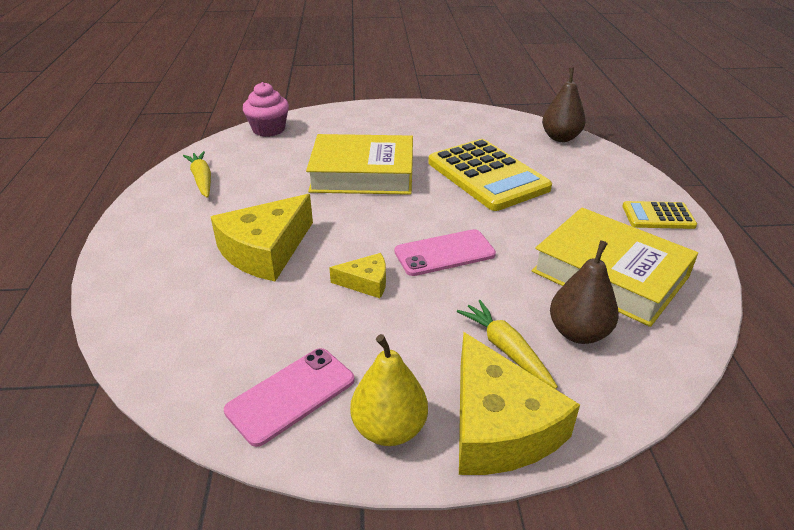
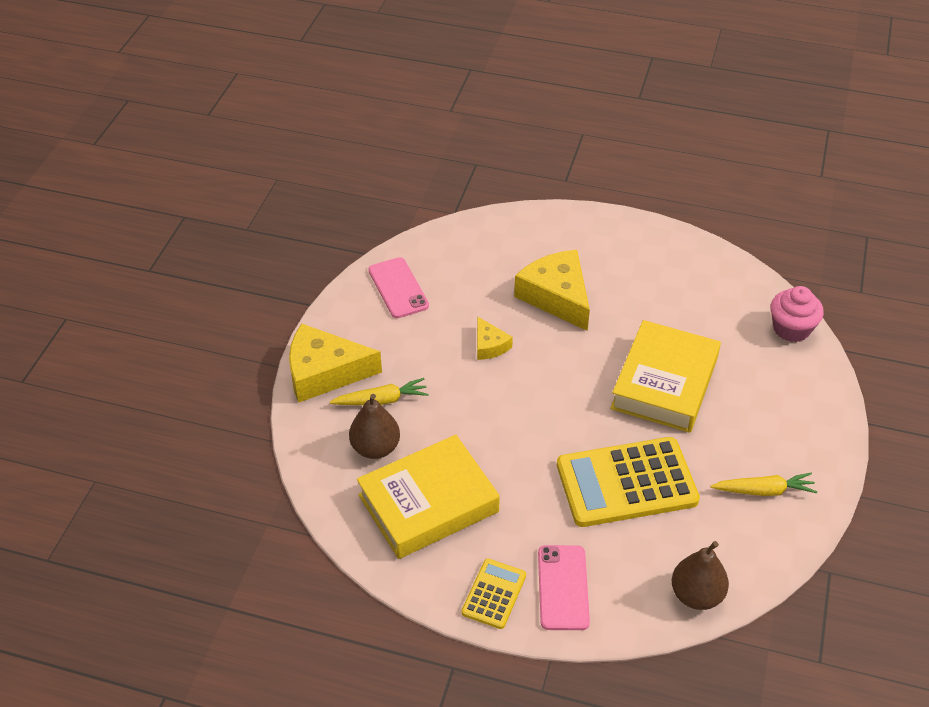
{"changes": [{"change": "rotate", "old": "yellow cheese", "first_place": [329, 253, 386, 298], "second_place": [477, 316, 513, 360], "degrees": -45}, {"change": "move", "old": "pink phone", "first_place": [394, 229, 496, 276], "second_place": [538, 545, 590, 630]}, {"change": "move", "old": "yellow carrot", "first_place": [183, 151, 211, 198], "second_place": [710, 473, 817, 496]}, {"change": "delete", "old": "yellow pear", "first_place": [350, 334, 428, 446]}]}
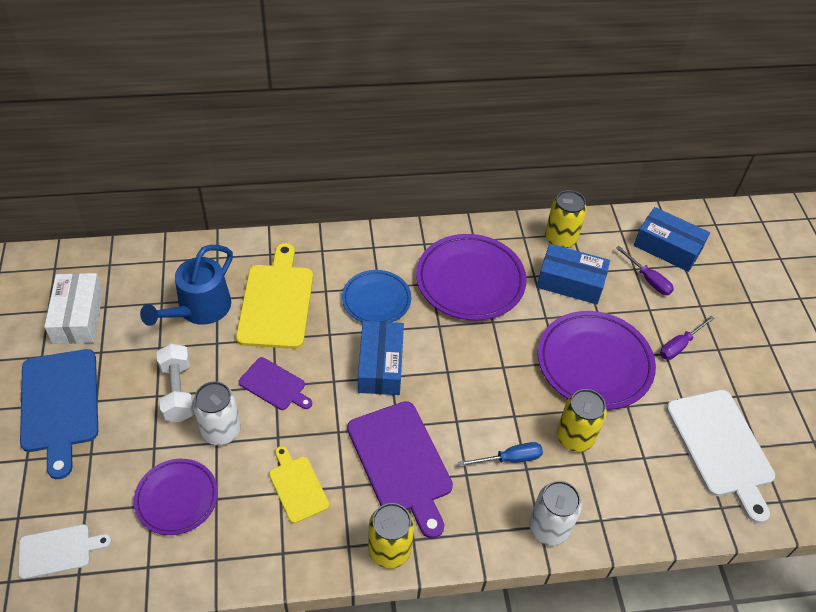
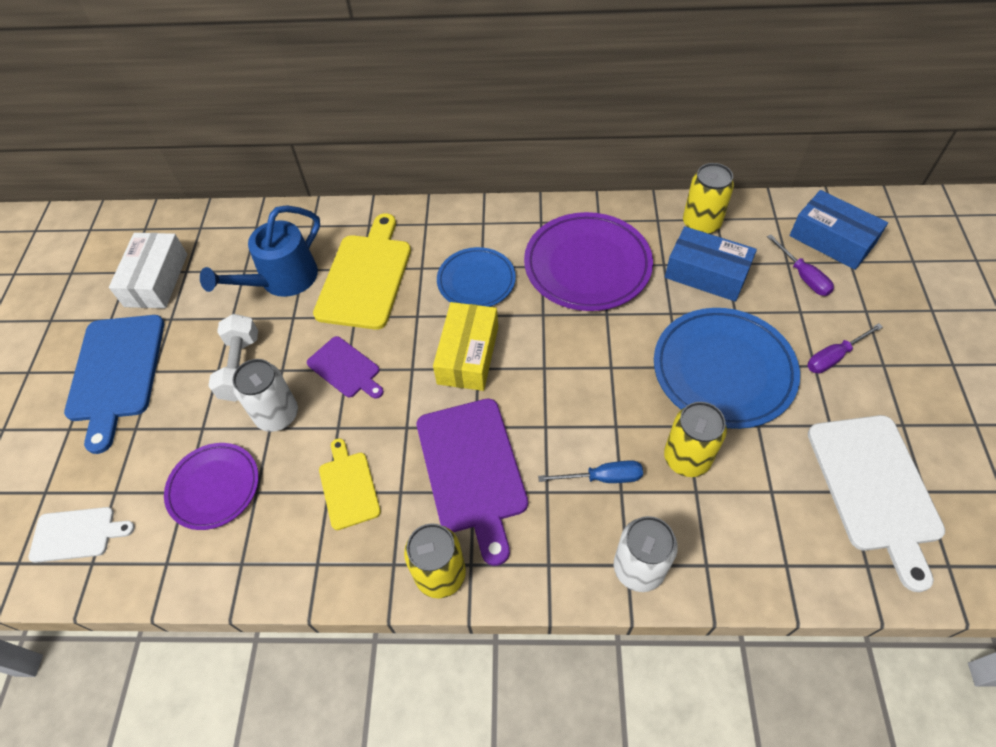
{"changes": [{"change": "recolor", "old": "blue box", "new": "yellow box", "first_place": [358, 321, 404, 395], "second_place": [433, 302, 498, 391]}, {"change": "recolor", "old": "purple plate", "new": "blue plate", "first_place": [538, 311, 656, 410], "second_place": [654, 308, 800, 429]}]}
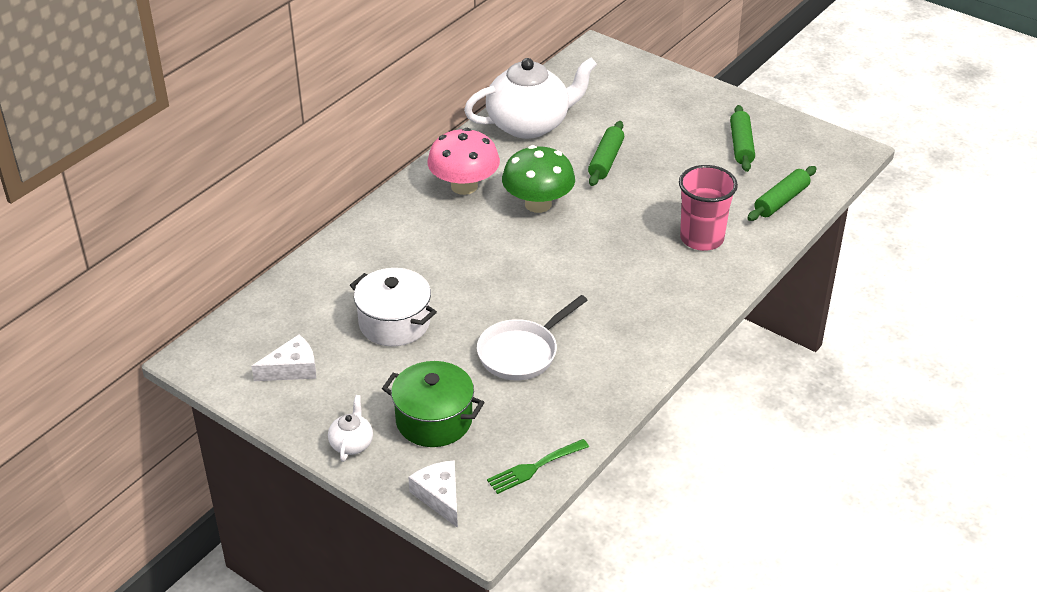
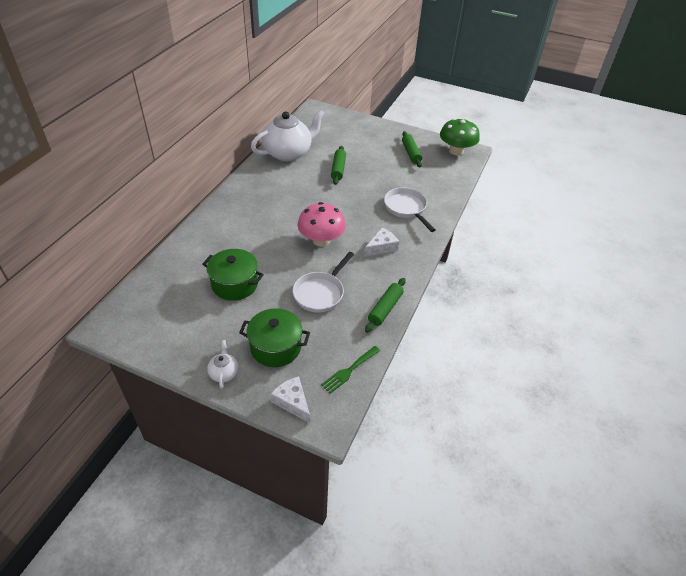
{"changes": [{"change": "recolor", "old": "white pot", "new": "green pot", "first_place": [350, 268, 437, 346], "second_place": [203, 249, 264, 301]}, {"change": "move", "old": "pink mushroom", "first_place": [428, 128, 500, 195], "second_place": [298, 202, 346, 247]}, {"change": "move", "old": "white cheese", "first_place": [251, 335, 316, 381], "second_place": [364, 228, 399, 257]}, {"change": "move", "old": "green rolling pin", "first_place": [747, 166, 817, 221], "second_place": [365, 278, 406, 333]}, {"change": "replace", "old": "pink cup", "new": "white pan", "first_place": [679, 165, 738, 251], "second_place": [384, 188, 436, 232]}, {"change": "move", "old": "green mushroom", "first_place": [502, 145, 575, 213], "second_place": [440, 118, 480, 156]}]}
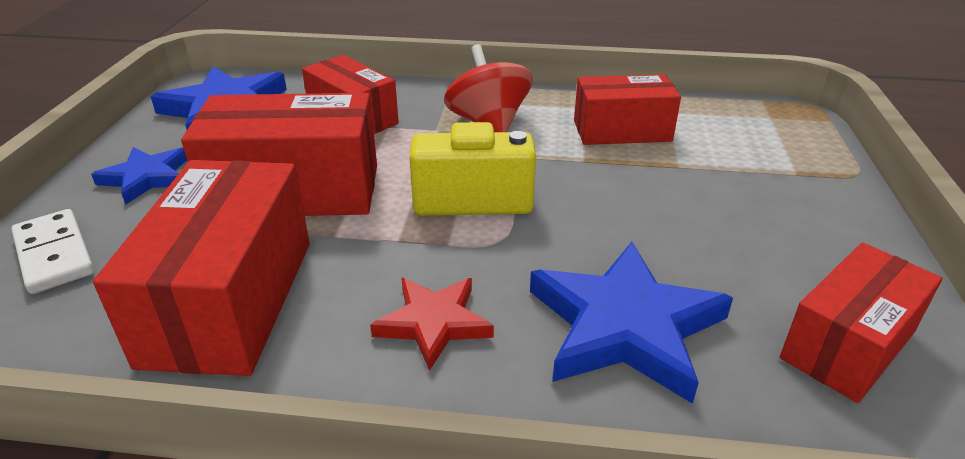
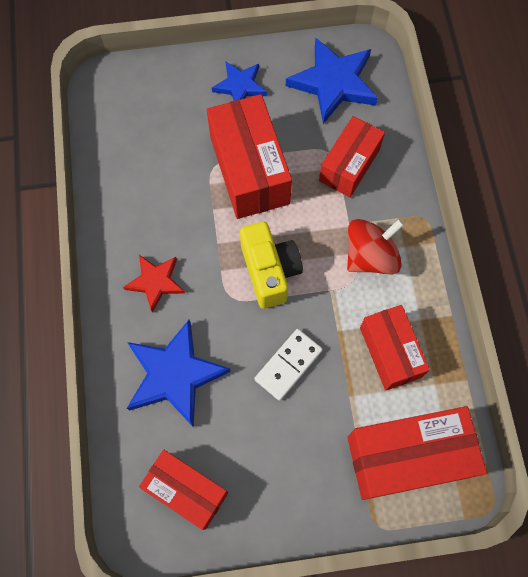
{"changes": [{"change": "move", "old": "white domino", "first_place": [11, 209, 94, 294], "second_place": [255, 329, 323, 401]}, {"change": "move", "old": "red box", "first_place": [93, 160, 310, 376], "second_place": [347, 406, 487, 500]}]}
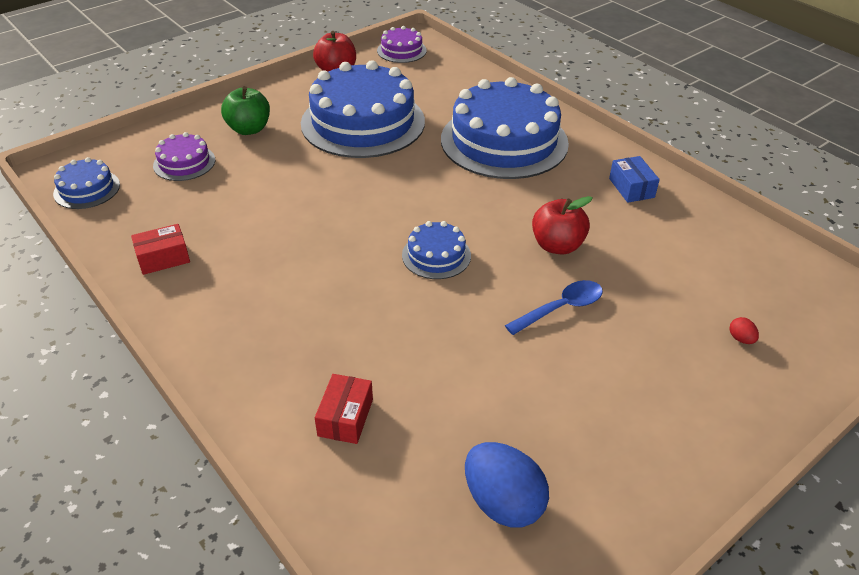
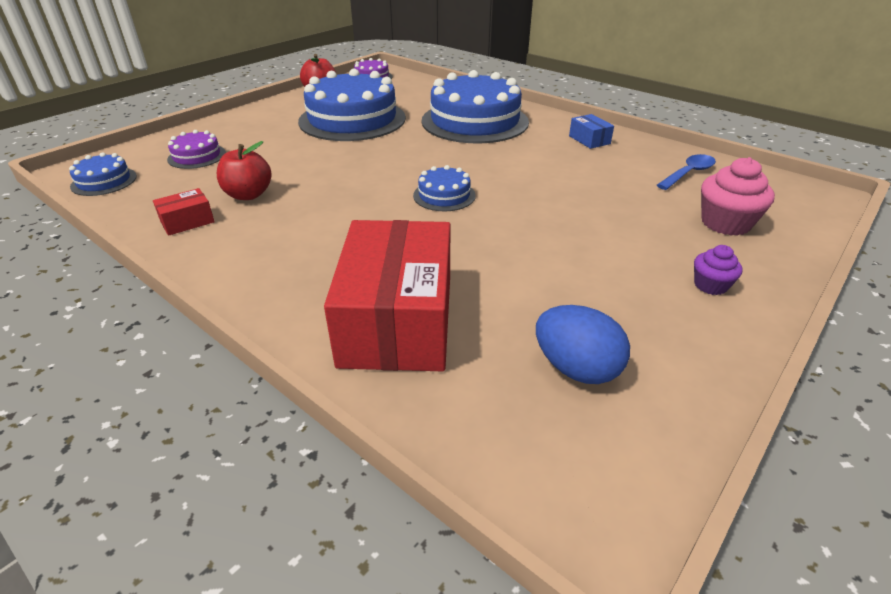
{"changes": [{"change": "move", "old": "red apple", "first_place": [532, 196, 593, 254], "second_place": [217, 141, 272, 200]}, {"change": "resize", "old": "red box", "first_place": [315, 374, 373, 444], "second_place": [324, 220, 450, 371], "factor": 2.43}, {"change": "move", "old": "blue spoon", "first_place": [505, 280, 603, 335], "second_place": [657, 154, 716, 190]}, {"change": "insert", "new": "purple cupcake", "second_place": [694, 245, 743, 295]}, {"change": "replace", "old": "red egg", "new": "pink cupcake", "first_place": [729, 317, 759, 344], "second_place": [701, 157, 775, 236]}, {"change": "delete", "old": "green apple", "first_place": [221, 86, 270, 135]}]}
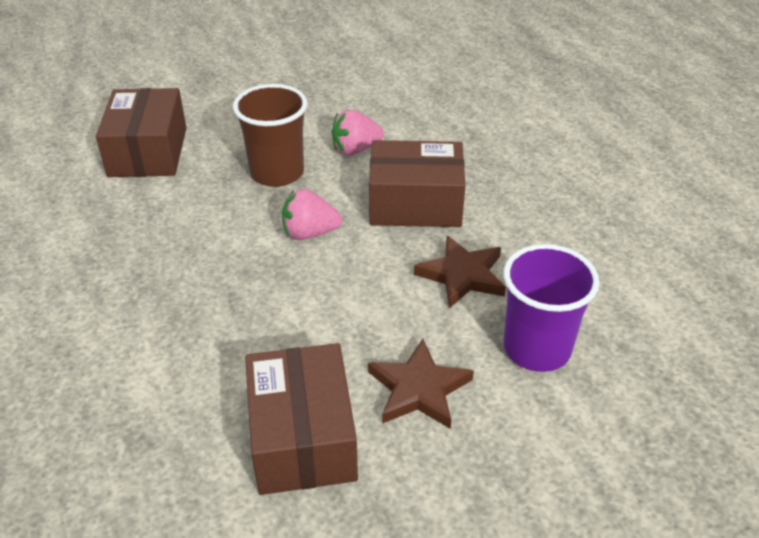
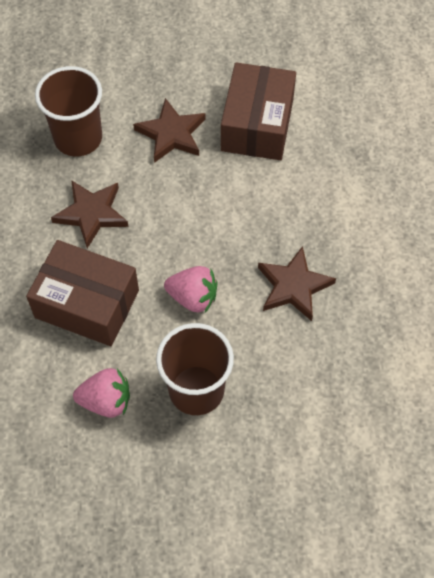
{"changes": [{"change": "recolor", "old": "purple cup", "new": "brown cup", "first_place": [503, 244, 599, 372], "second_place": [35, 66, 102, 157]}, {"change": "insert", "new": "brown star", "second_place": [258, 246, 336, 321]}, {"change": "delete", "old": "brown box", "first_place": [96, 88, 186, 177]}]}
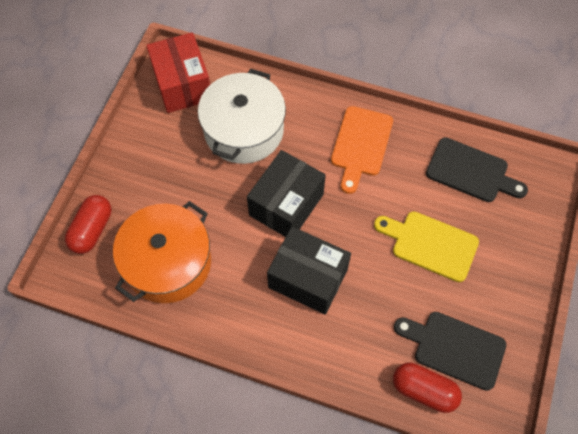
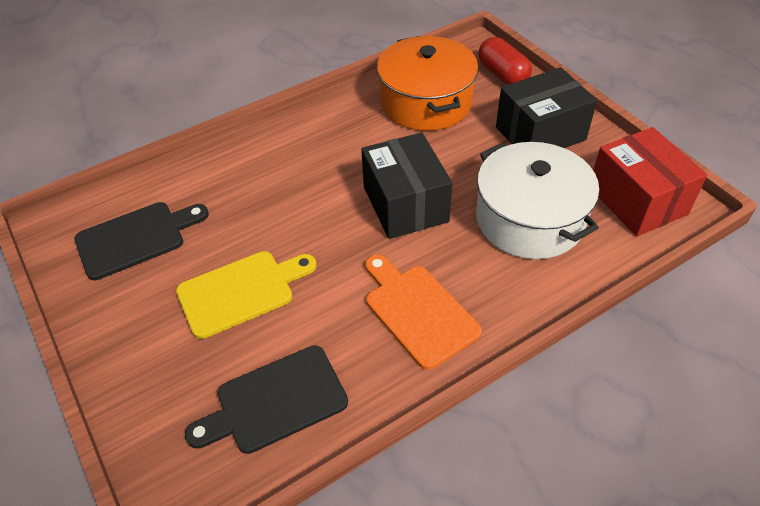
{"changes": [{"change": "move", "old": "black box", "first_place": [267, 226, 351, 315], "second_place": [496, 67, 597, 148]}, {"change": "rotate", "old": "red box", "first_place": [146, 32, 210, 113], "second_place": [593, 127, 707, 236], "degrees": 45}, {"change": "delete", "old": "red capsule", "first_place": [393, 362, 462, 413]}]}
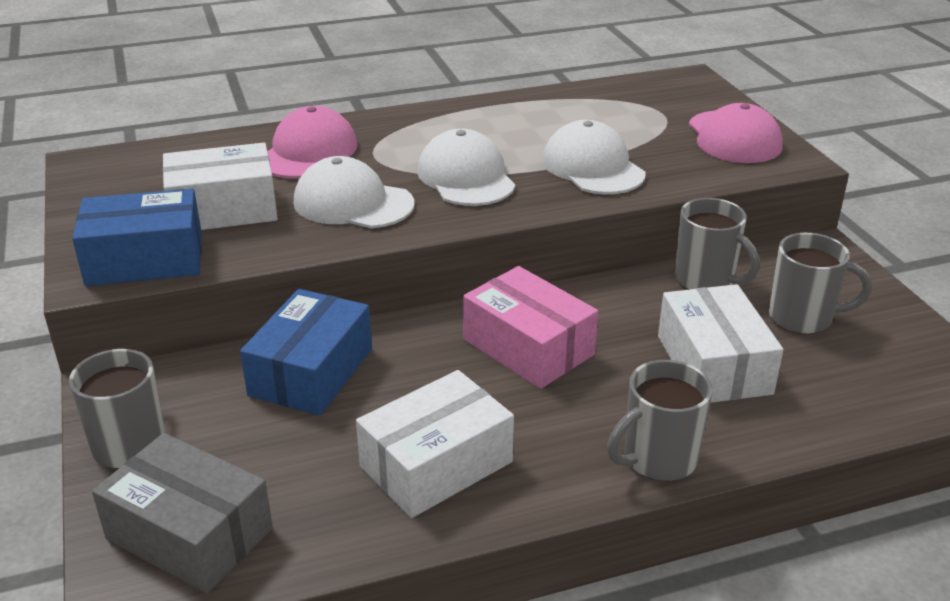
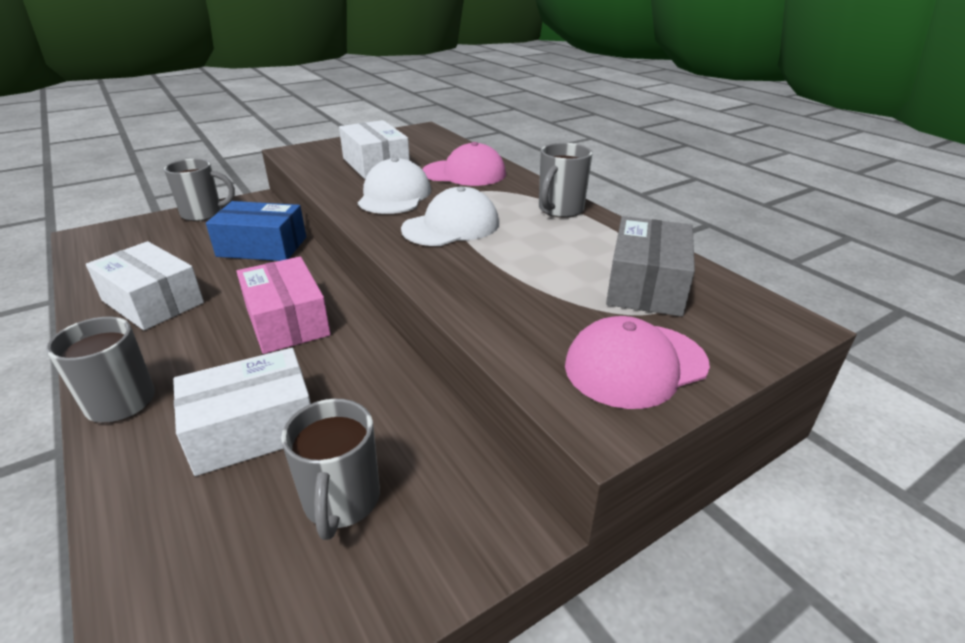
{"changes": [{"change": "rotate", "old": "pink box", "first_place": [463, 266, 598, 389], "second_place": [236, 256, 331, 354], "degrees": -60}, {"change": "move", "old": "grey mug", "first_place": [675, 198, 760, 290], "second_place": [539, 143, 593, 218]}, {"change": "move", "old": "grey box", "first_place": [92, 433, 273, 593], "second_place": [606, 216, 695, 317]}, {"change": "delete", "old": "blue box", "first_place": [72, 189, 202, 286]}, {"change": "delete", "old": "white cap", "first_place": [542, 120, 645, 194]}]}
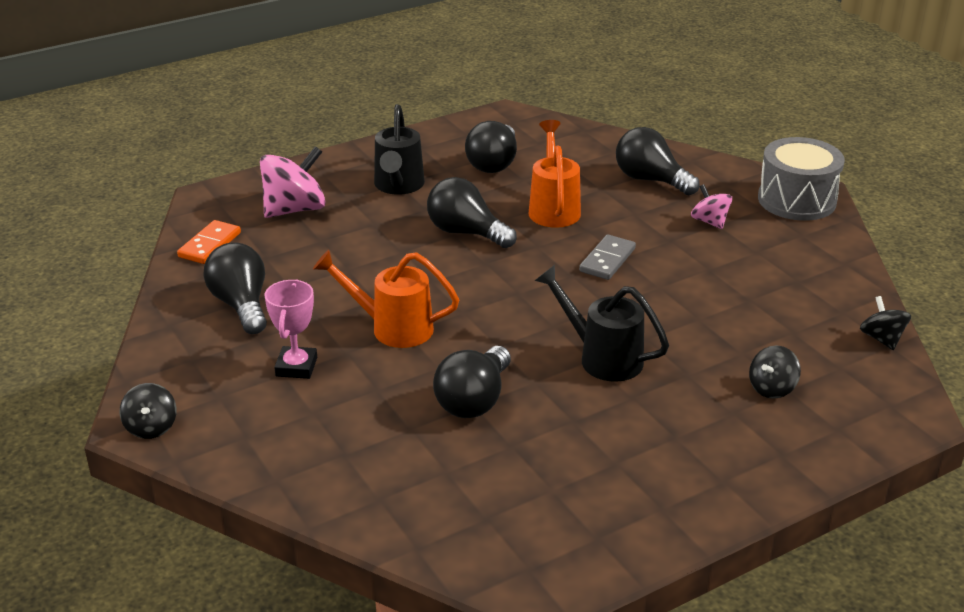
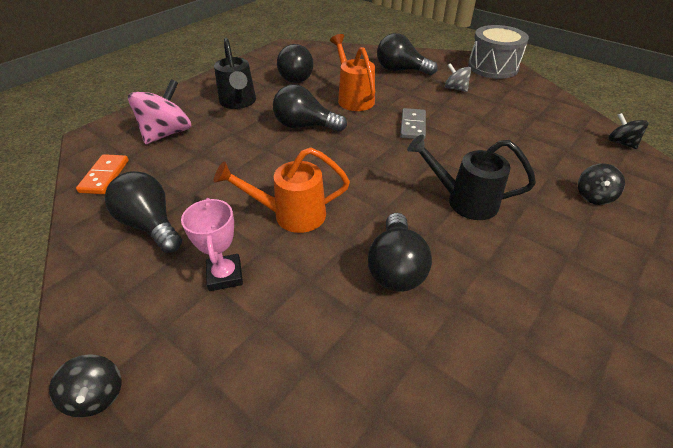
{"changes": [{"change": "recolor", "old": "pink spinning top", "new": "grey spinning top", "first_place": [691, 184, 732, 229], "second_place": [445, 63, 471, 92]}]}
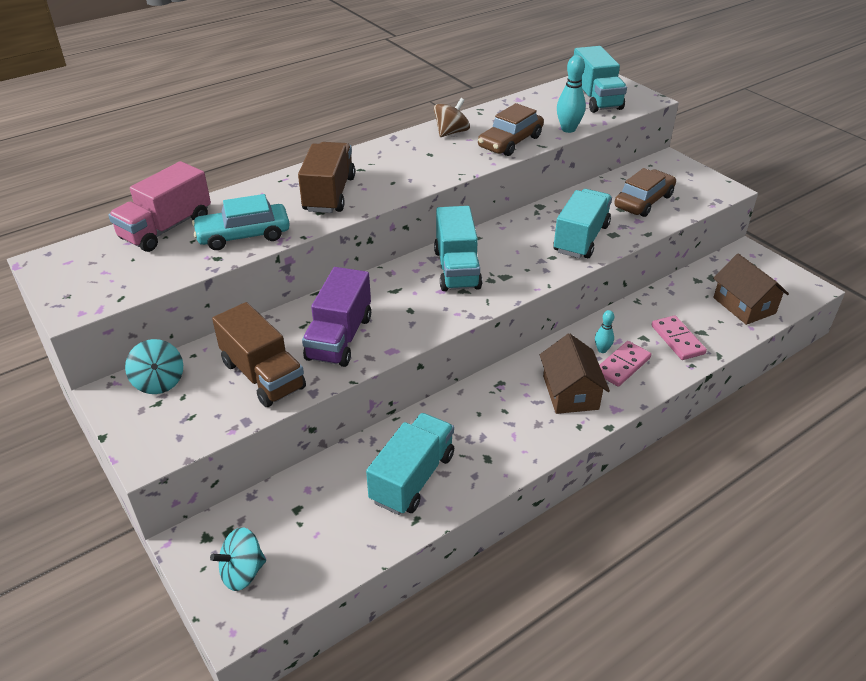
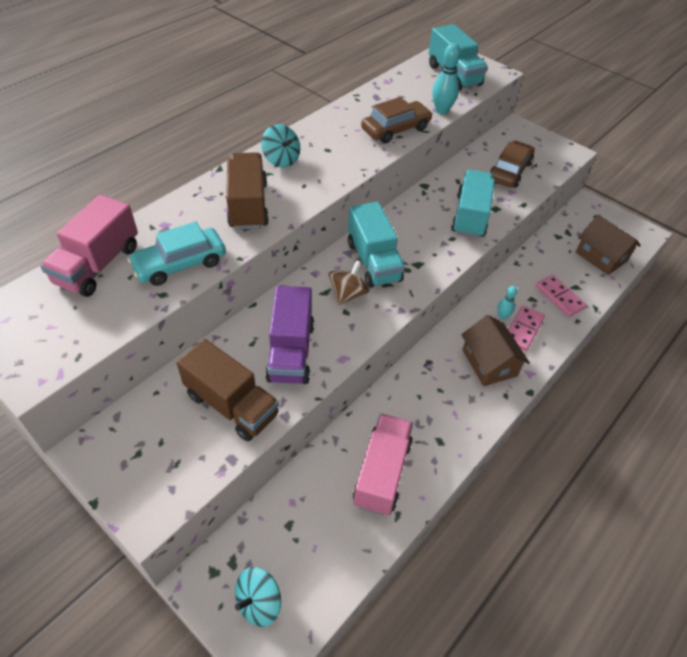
{"changes": [{"change": "move", "old": "turquoise spinning top", "first_place": [125, 339, 183, 394], "second_place": [261, 124, 300, 167]}, {"change": "move", "old": "brown spinning top", "first_place": [434, 98, 470, 137], "second_place": [329, 260, 370, 305]}, {"change": "recolor", "old": "turquoise truck", "new": "pink truck", "first_place": [366, 413, 454, 515], "second_place": [353, 413, 413, 516]}, {"change": "rotate", "old": "brown car", "first_place": [478, 103, 544, 156], "second_place": [361, 97, 433, 143], "degrees": -150}]}
